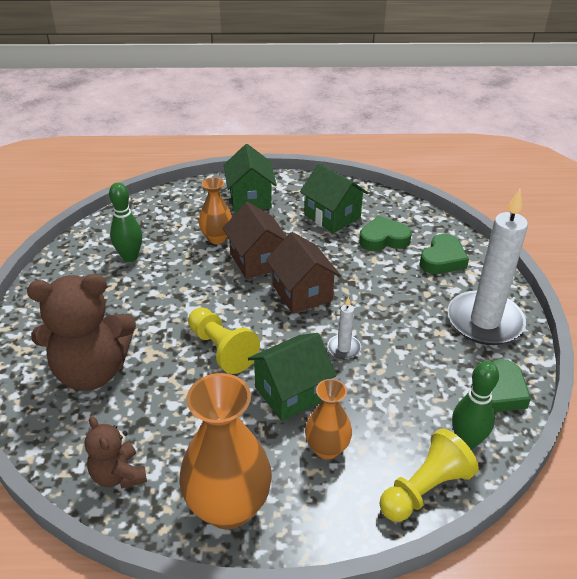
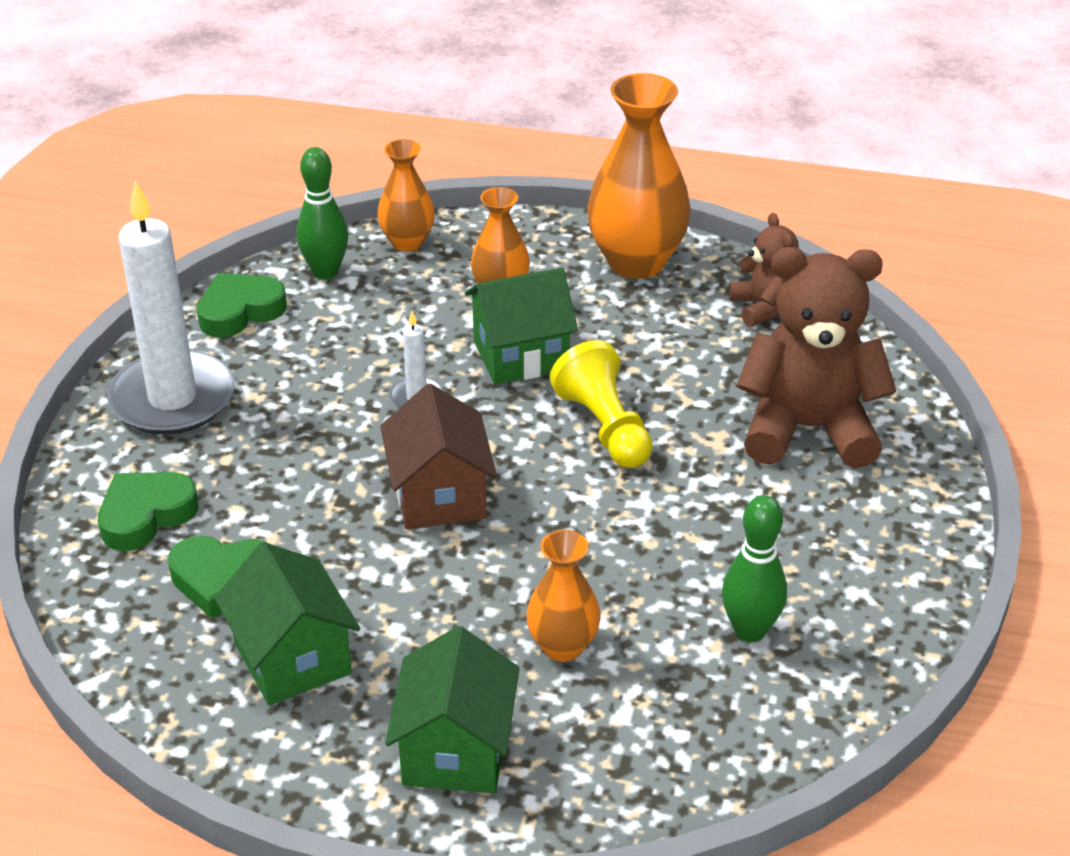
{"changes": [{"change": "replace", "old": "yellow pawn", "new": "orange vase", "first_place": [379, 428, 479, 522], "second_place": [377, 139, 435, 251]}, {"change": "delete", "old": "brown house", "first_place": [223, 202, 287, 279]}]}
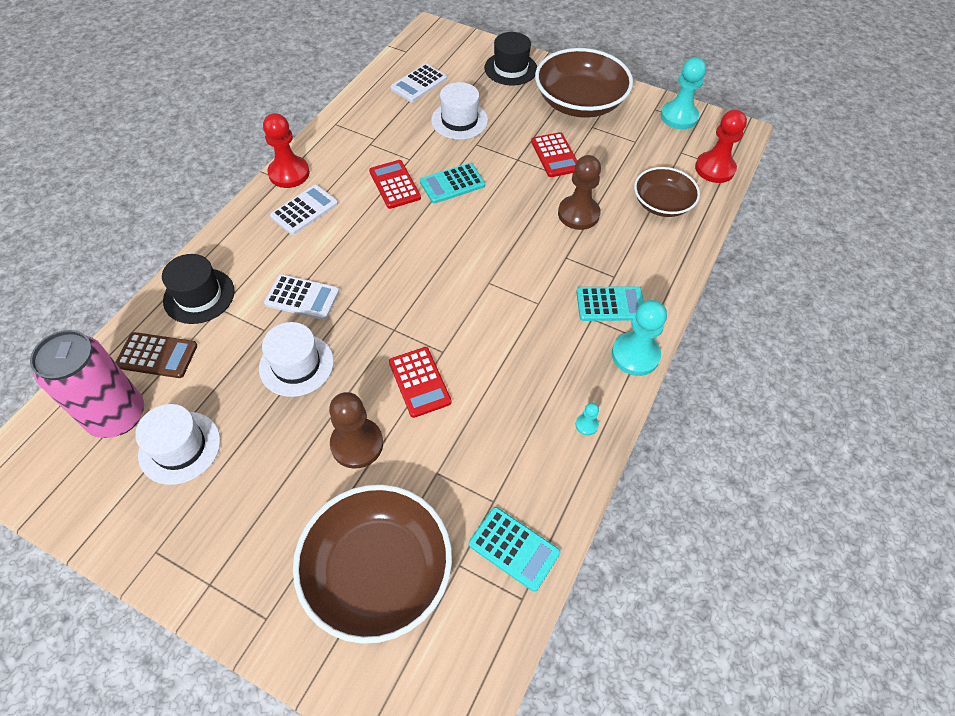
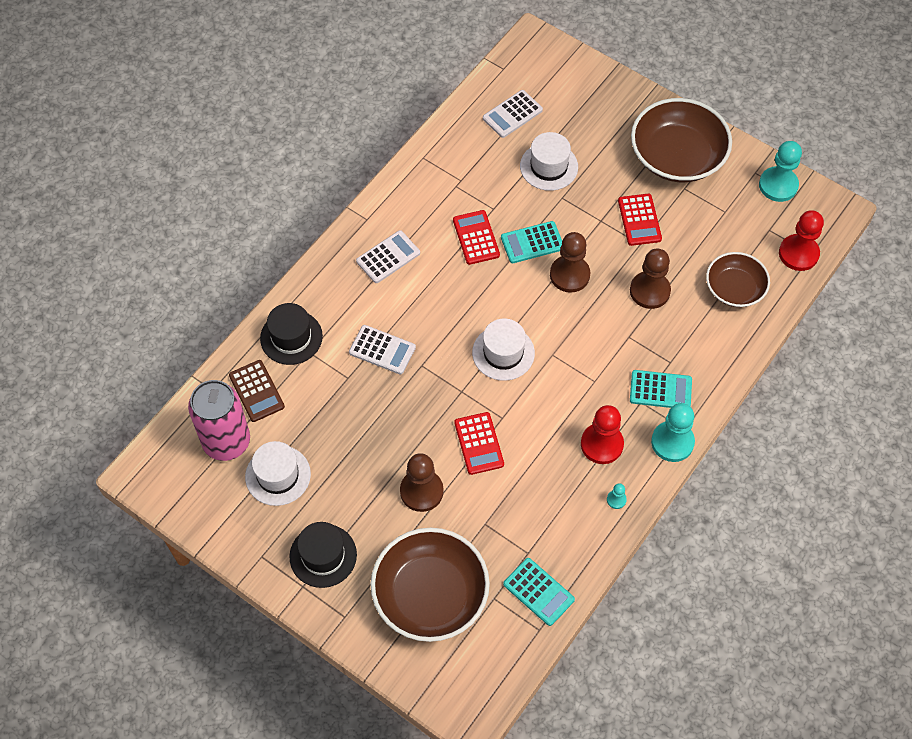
{"changes": [{"change": "rotate", "old": "brown calculator", "first_place": [115, 332, 197, 378], "second_place": [229, 360, 285, 422], "degrees": 45}, {"change": "move", "old": "black hat", "first_place": [484, 32, 537, 85], "second_place": [289, 522, 357, 588]}, {"change": "move", "old": "white hat", "first_place": [259, 322, 334, 397], "second_place": [472, 318, 535, 381]}, {"change": "insert", "new": "brown pawn", "second_place": [550, 232, 590, 293]}, {"change": "move", "old": "red pawn", "first_place": [263, 113, 310, 188], "second_place": [581, 405, 624, 464]}]}
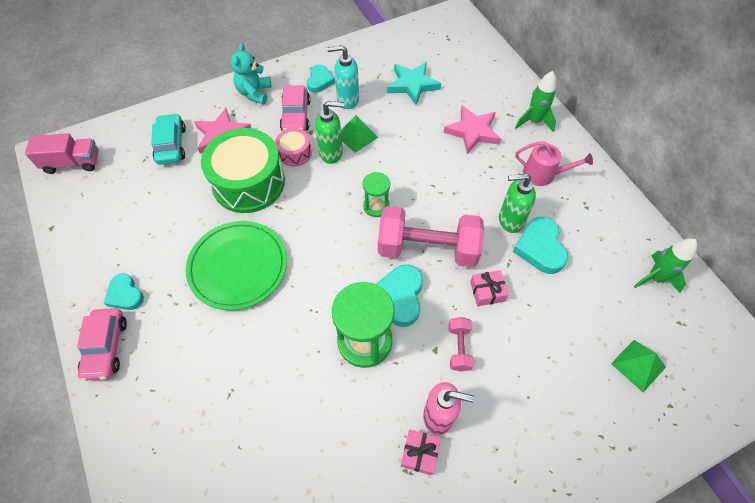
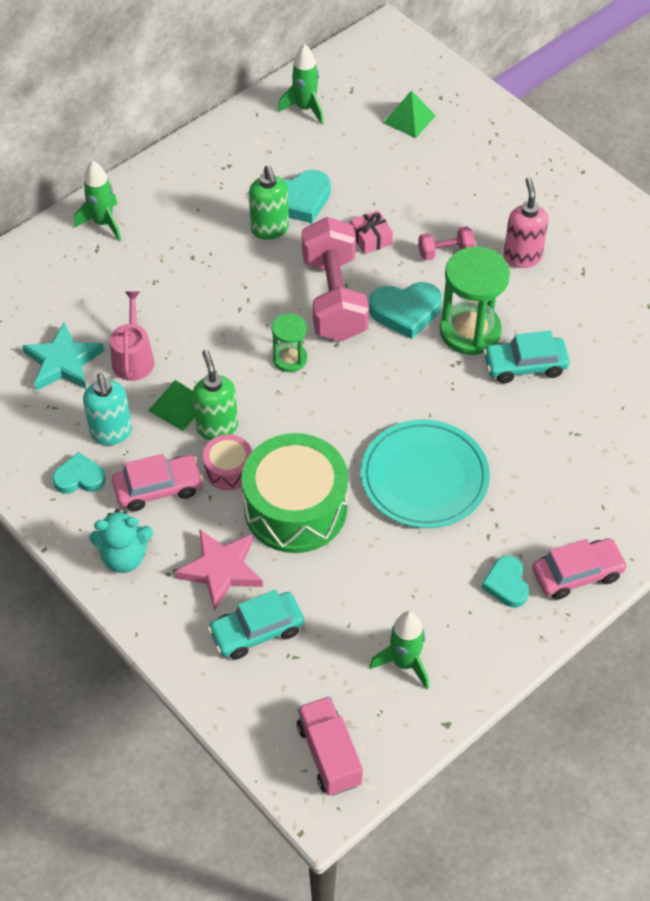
{"changes": [{"change": "move", "old": "pink watering can", "first_place": [515, 141, 593, 186], "second_place": [110, 291, 154, 381]}, {"change": "recolor", "old": "green plate", "new": "turquoise plate", "first_place": [186, 221, 287, 310], "second_place": [361, 420, 490, 528]}, {"change": "insert", "new": "green rocket", "second_place": [369, 611, 429, 690]}, {"change": "rotate", "old": "turquoise heart", "first_place": [104, 273, 144, 310], "second_place": [482, 555, 529, 608], "degrees": 135}, {"change": "insert", "new": "turquoise car", "second_place": [483, 331, 570, 383]}, {"change": "delete", "old": "pink gift", "first_place": [401, 430, 441, 475]}, {"change": "delete", "old": "pink star", "first_place": [444, 105, 501, 154]}]}
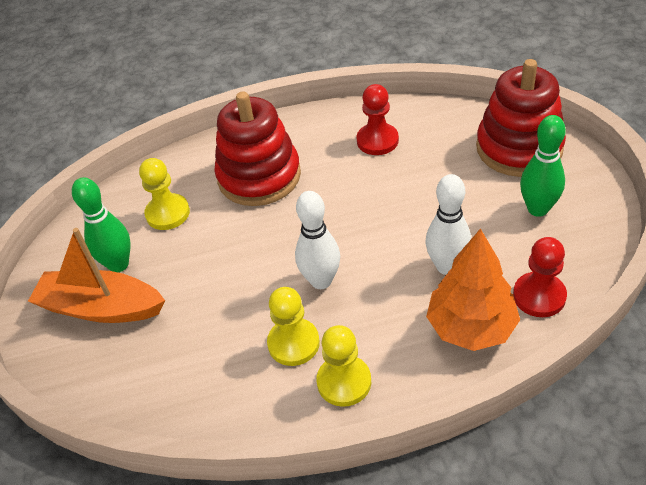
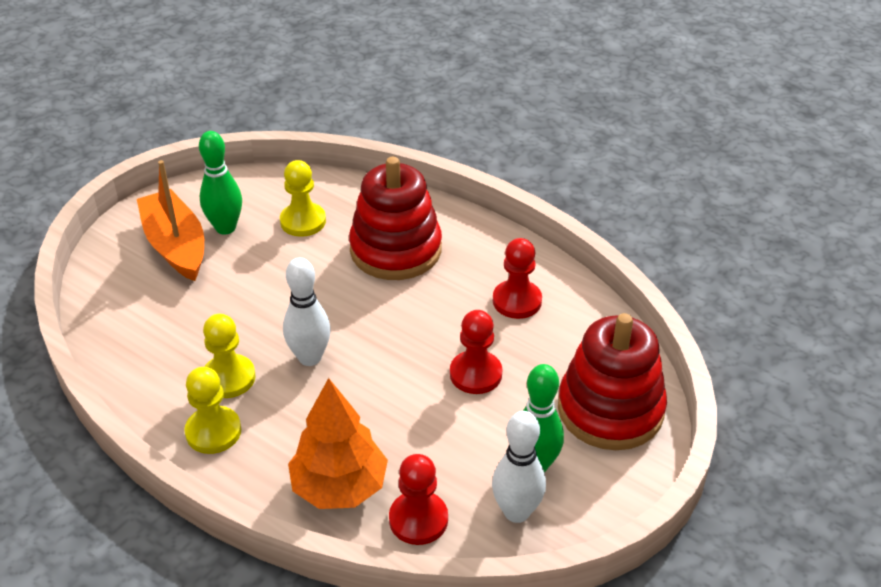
{"changes": [{"change": "insert", "new": "red pawn", "second_place": [450, 310, 502, 394]}, {"change": "move", "old": "white bowling pin", "first_place": [426, 174, 471, 275], "second_place": [492, 411, 546, 523]}]}
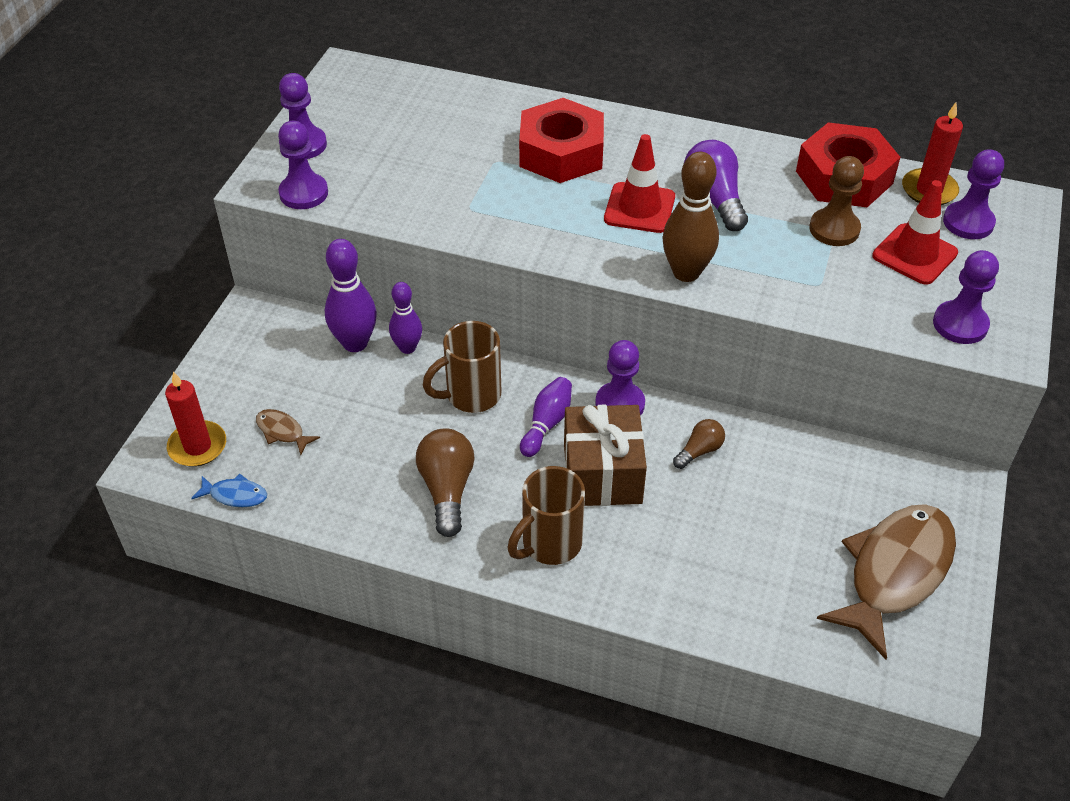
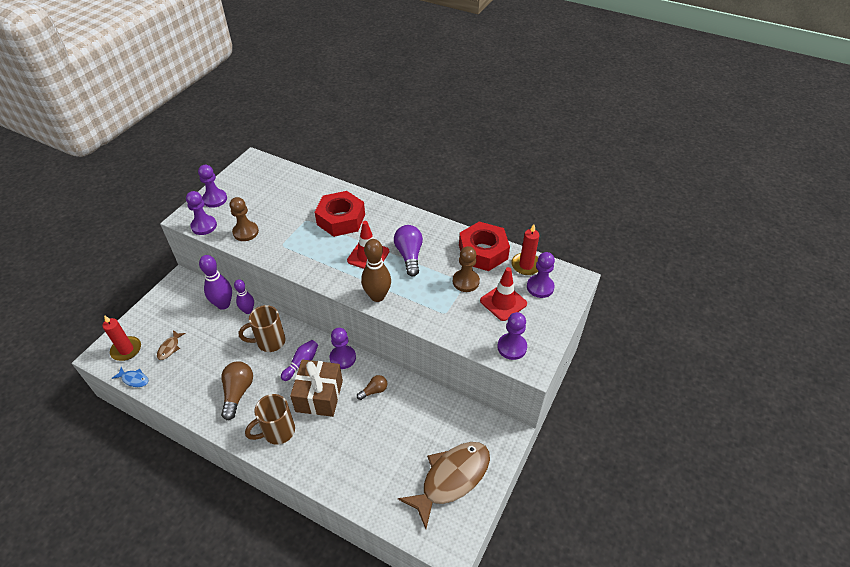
{"changes": [{"change": "rotate", "old": "brown fish", "first_place": [256, 409, 320, 455], "second_place": [157, 330, 186, 360], "degrees": -120}, {"change": "insert", "new": "brown pawn", "second_place": [230, 197, 259, 241]}]}
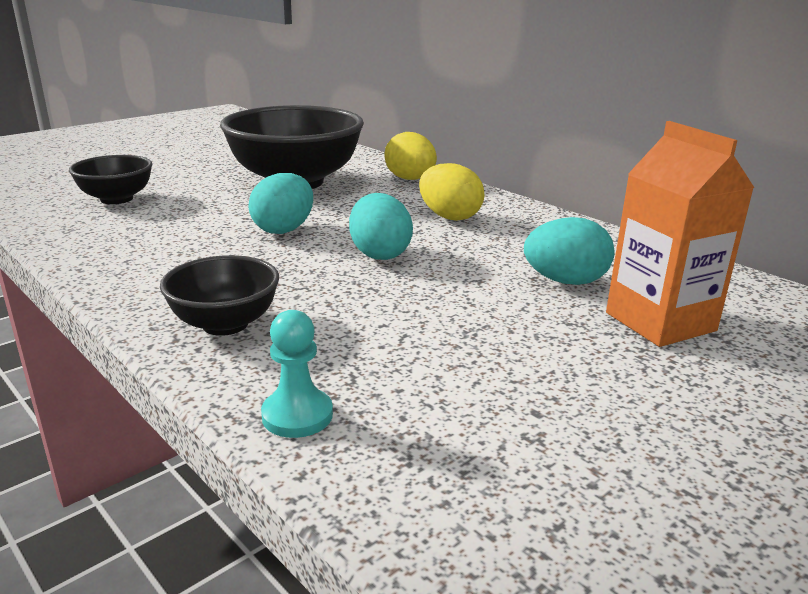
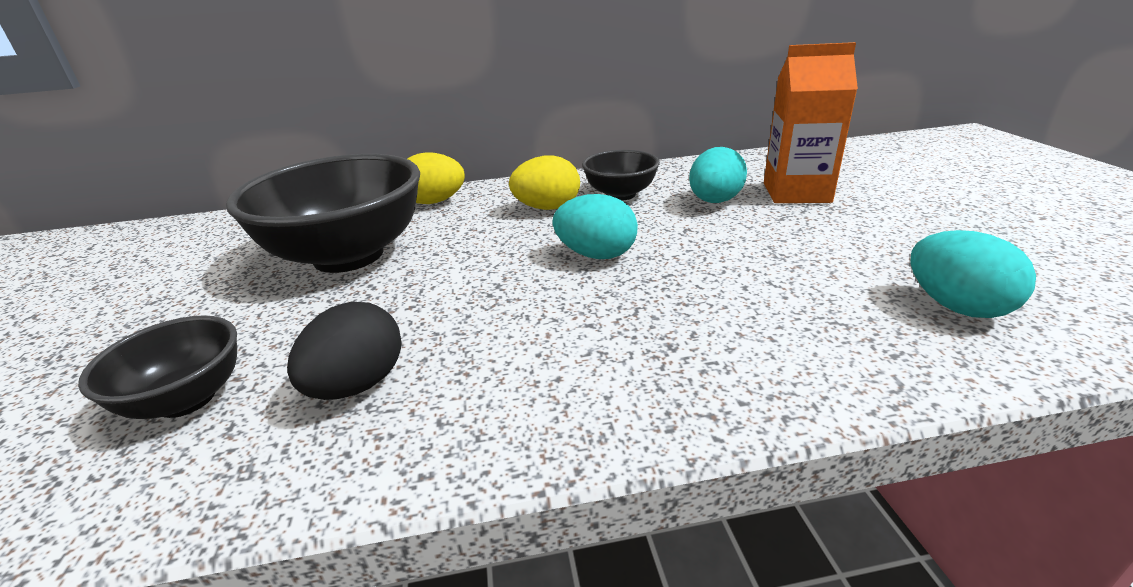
{"changes": [{"change": "insert", "new": "black egg", "second_place": [287, 301, 402, 400]}, {"change": "move", "old": "black bowl", "first_place": [160, 255, 280, 336], "second_place": [582, 150, 660, 200]}, {"change": "move", "old": "turquoise egg", "first_place": [248, 173, 313, 234], "second_place": [910, 230, 1036, 318]}, {"change": "delete", "old": "turquoise pawn", "first_place": [261, 310, 333, 438]}]}
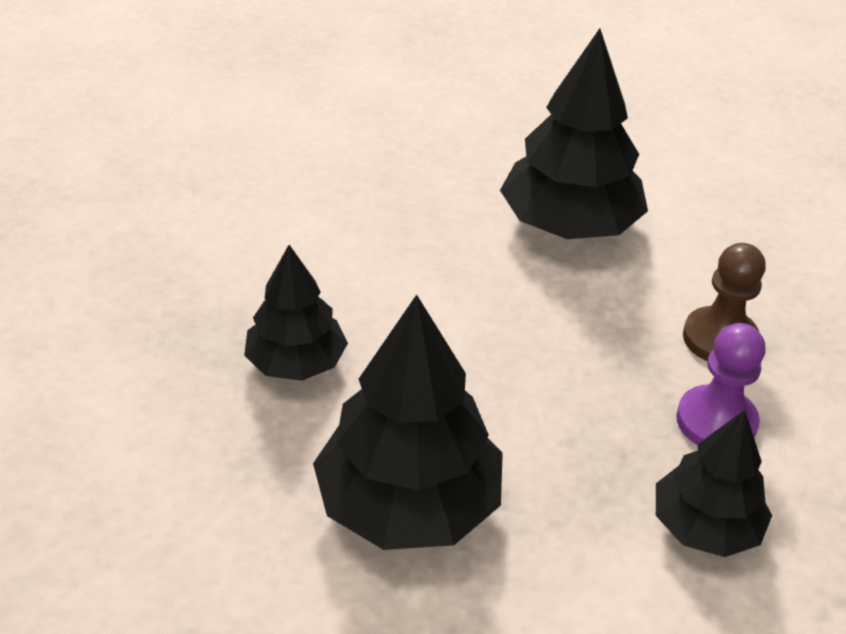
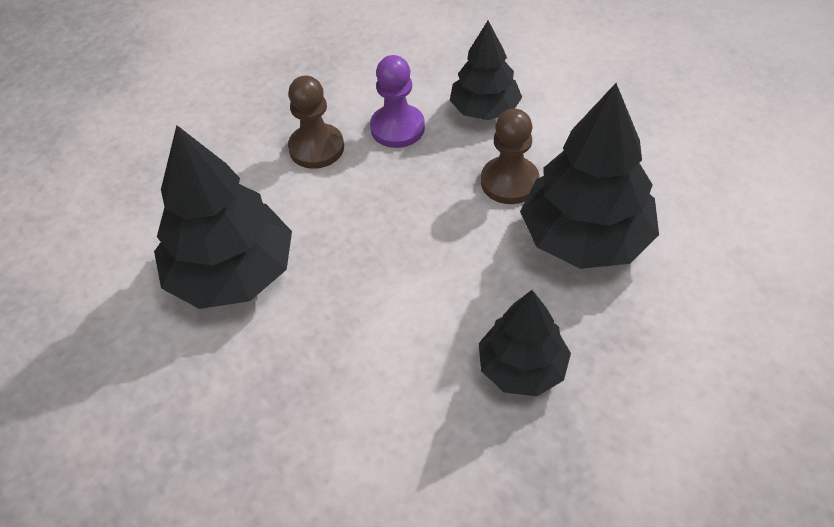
{"changes": [{"change": "insert", "new": "brown pawn", "second_place": [481, 109, 539, 204]}]}
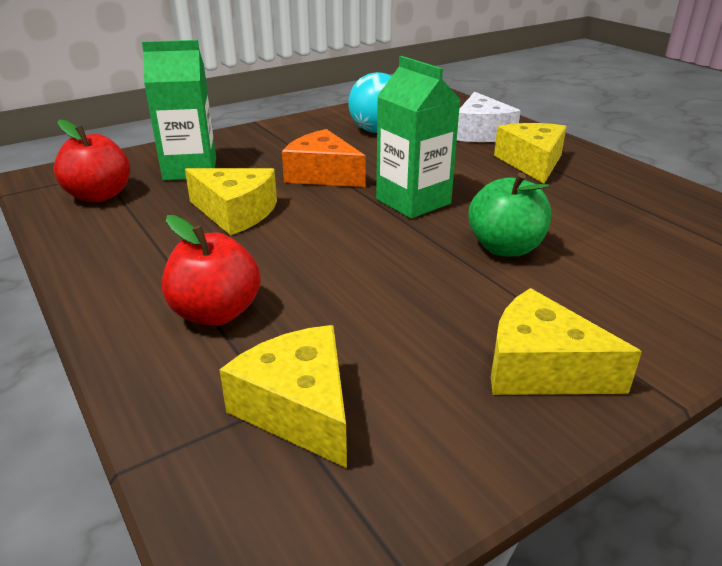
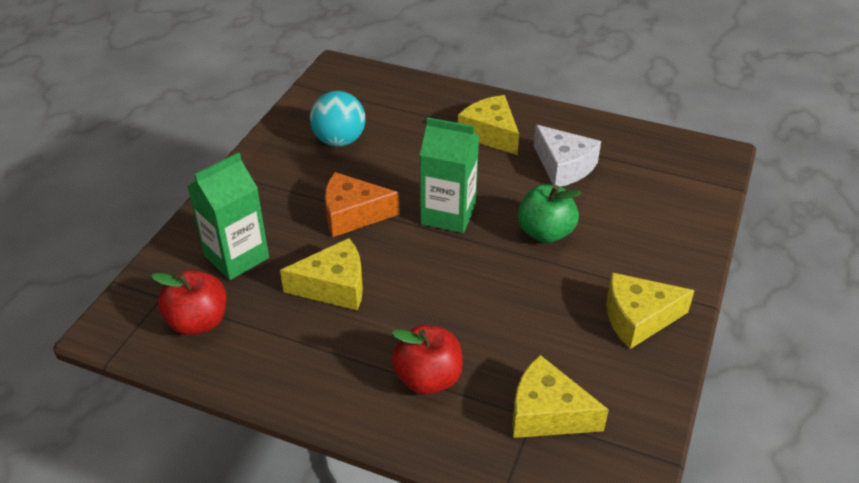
{"changes": [{"change": "move", "old": "white cheese", "first_place": [457, 92, 521, 142], "second_place": [534, 125, 601, 187]}]}
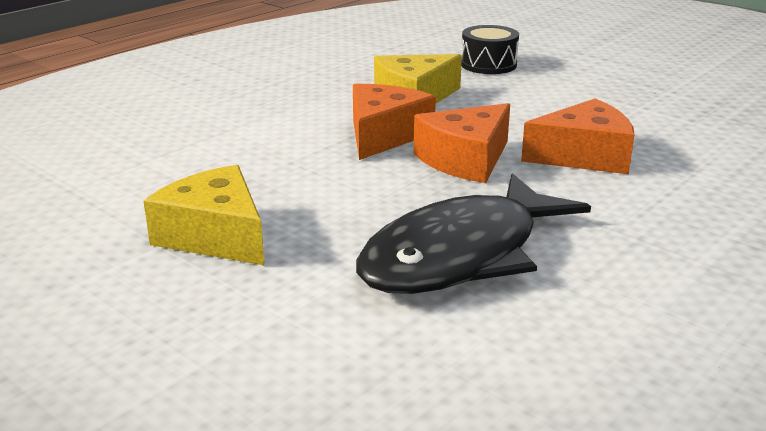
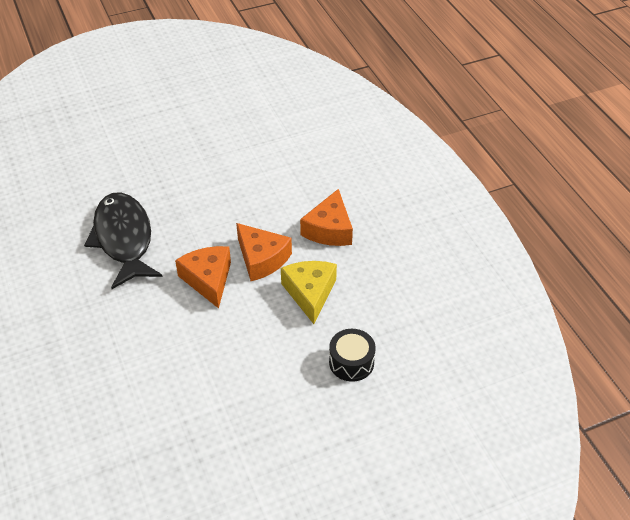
{"changes": [{"change": "move", "old": "orange cheese", "first_place": [521, 99, 634, 174], "second_place": [300, 189, 353, 246]}, {"change": "delete", "old": "yellow cheese", "first_place": [144, 165, 264, 265]}]}
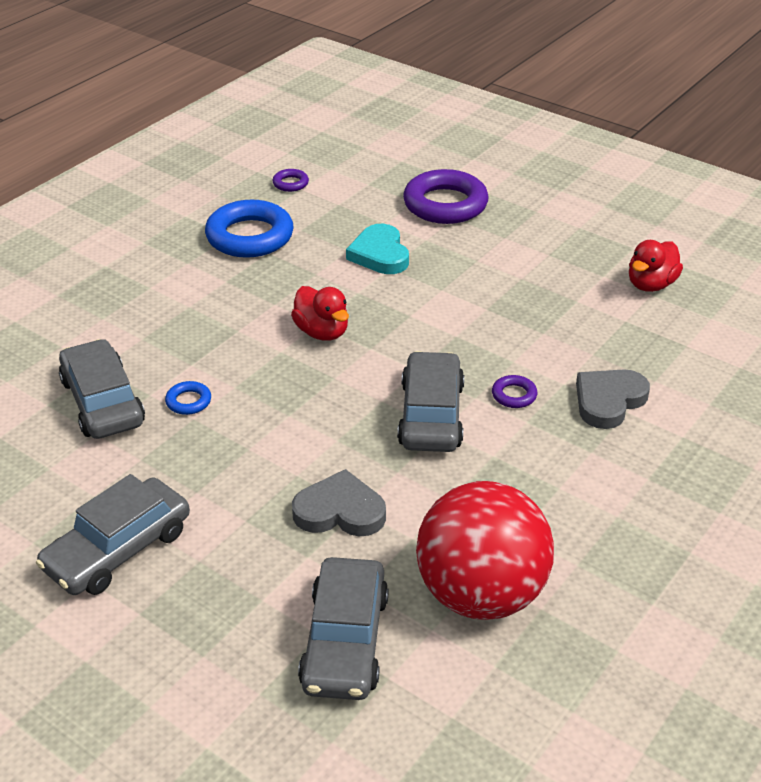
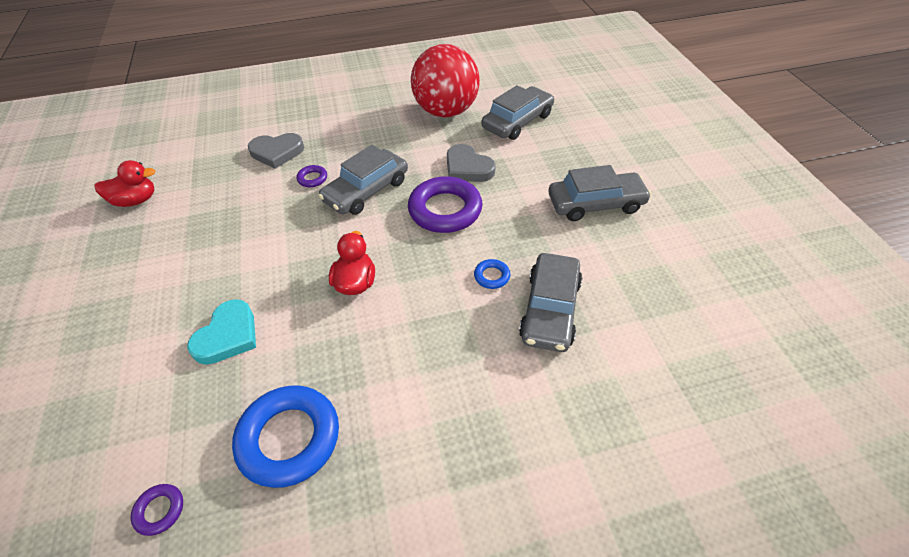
{"changes": [{"change": "move", "old": "purple ring", "first_place": [403, 169, 488, 224], "second_place": [408, 176, 483, 233]}]}
